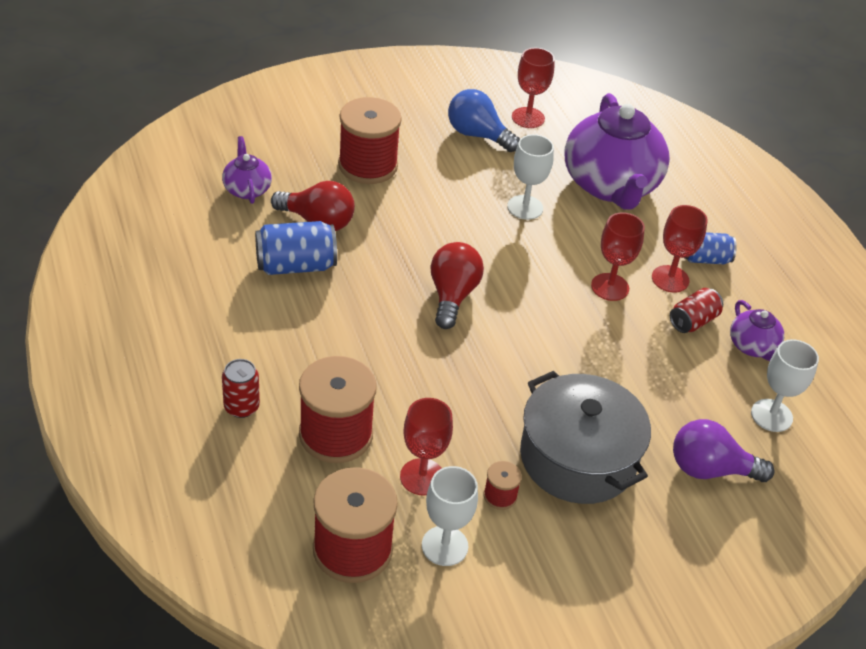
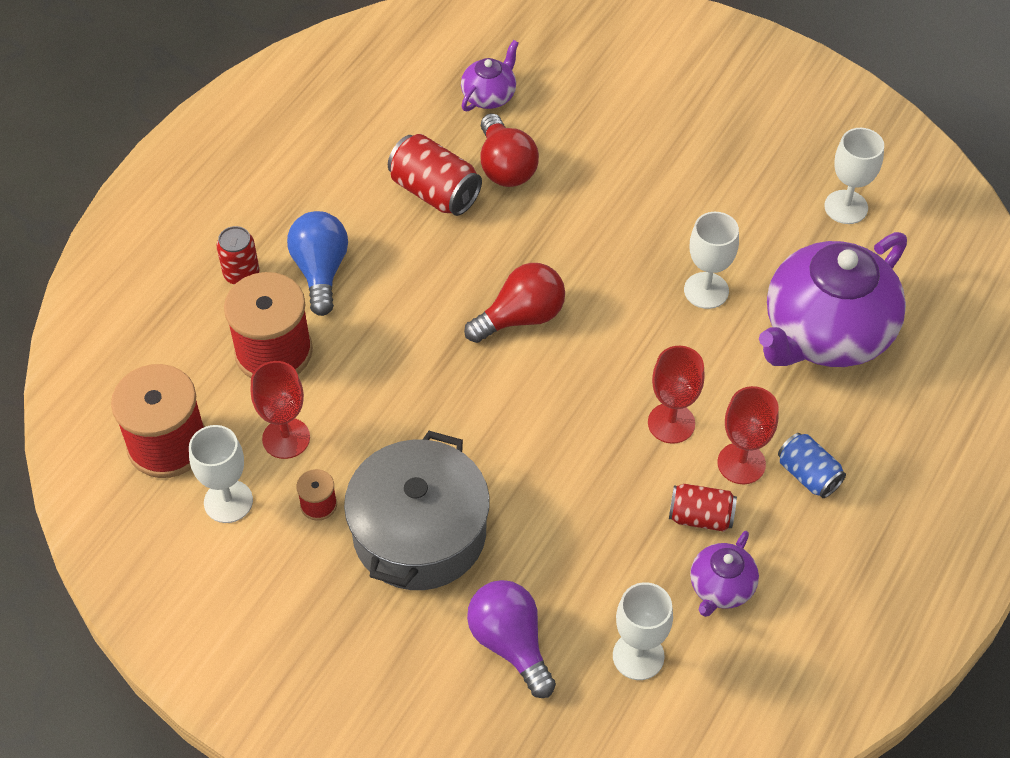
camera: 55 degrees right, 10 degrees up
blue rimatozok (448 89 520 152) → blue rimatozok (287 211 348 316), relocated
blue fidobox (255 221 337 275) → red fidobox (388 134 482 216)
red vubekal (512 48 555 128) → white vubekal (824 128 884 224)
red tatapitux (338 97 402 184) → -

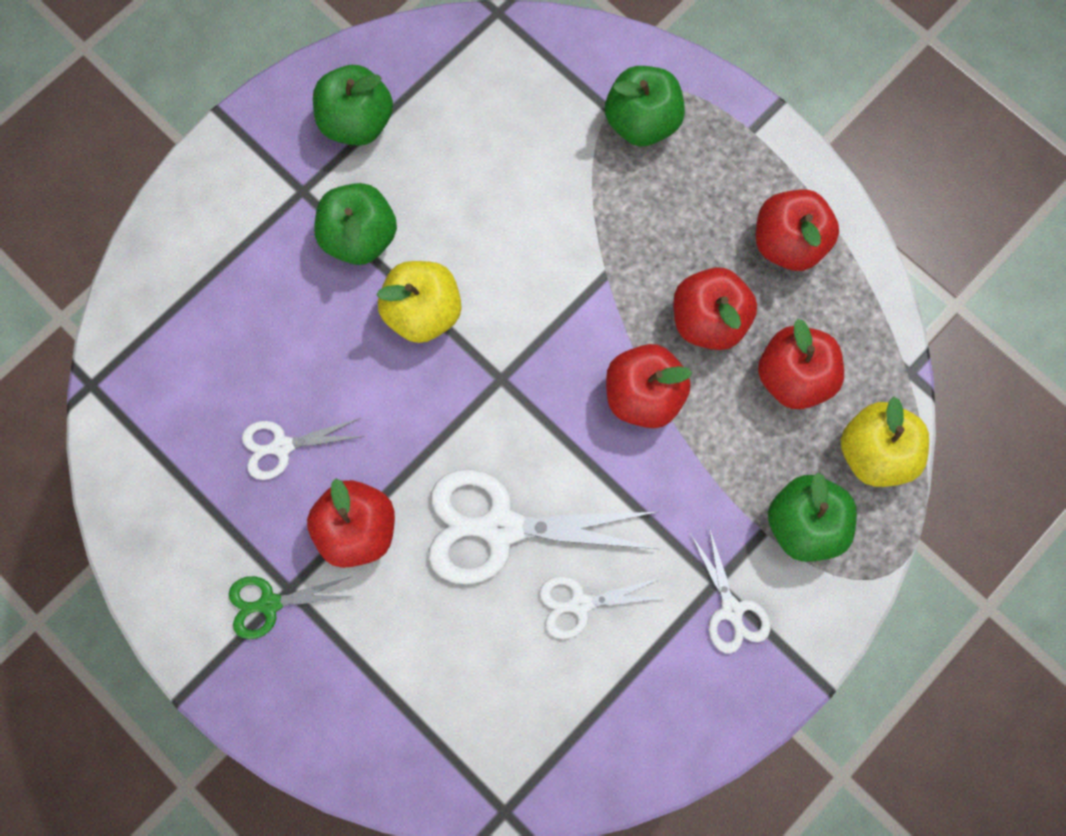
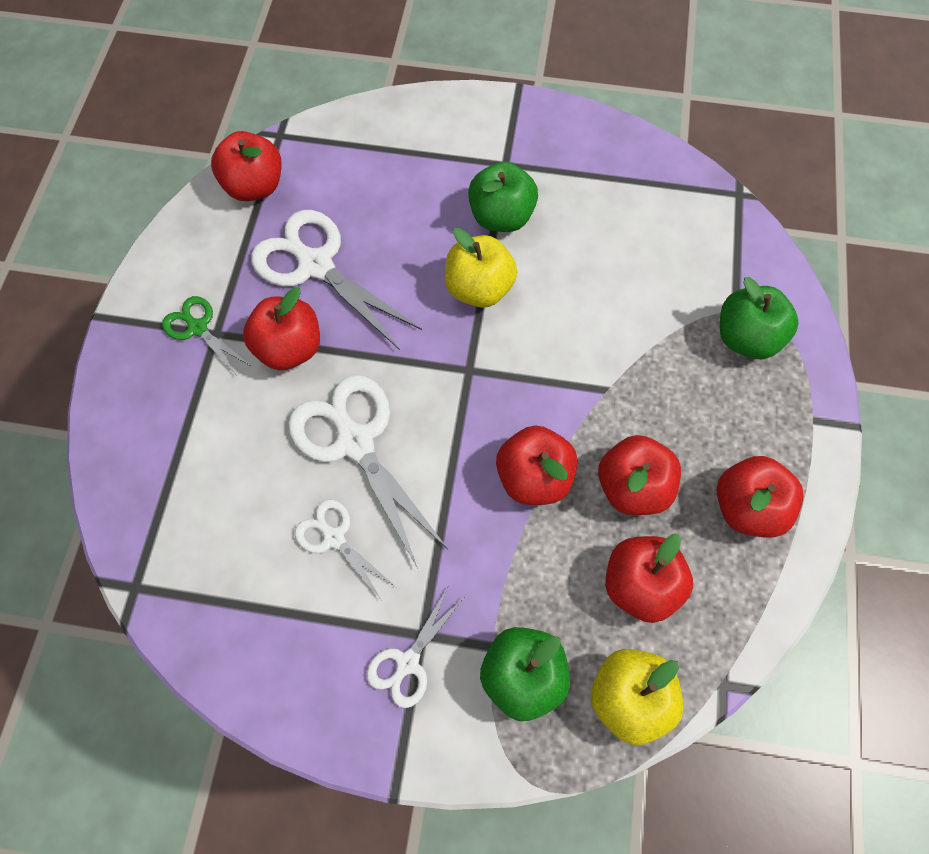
camera: 55 degrees right, 10 degrees down
- → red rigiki (211 131 281 201)
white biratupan (242 418 365 480) → white biratupan (251 210 422 350), x1.87
green rigiki (313 65 393 146) → -

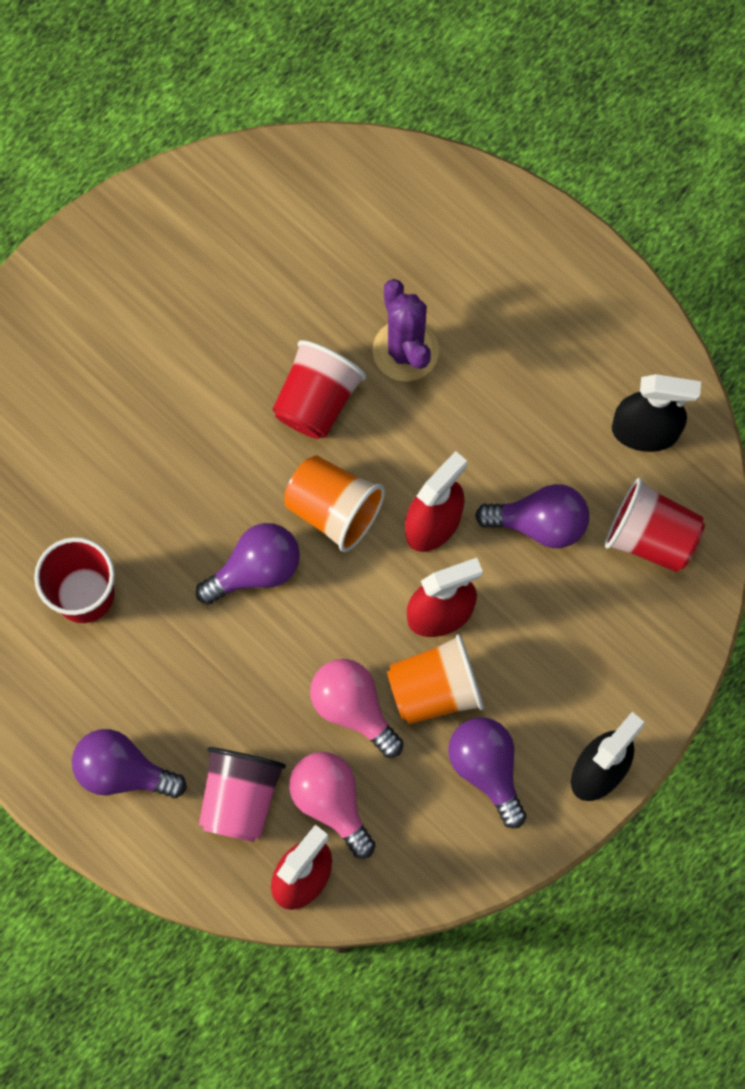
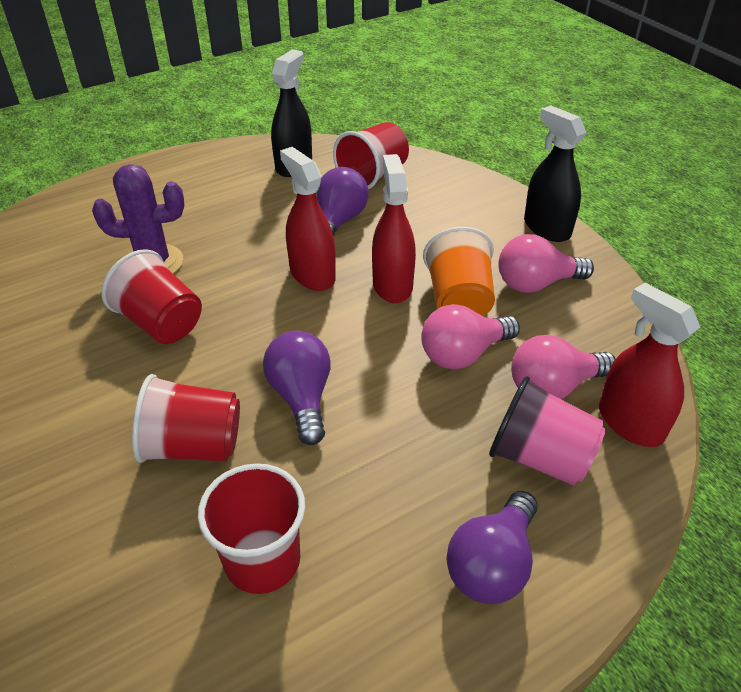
camera: 75 degrees left, 30 degrees down
- → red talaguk (132 374 240 463)
purple rimatozok (448 717 526 828) → pink rimatozok (498 234 594 293)
orange talaguk (284 455 385 552) → -

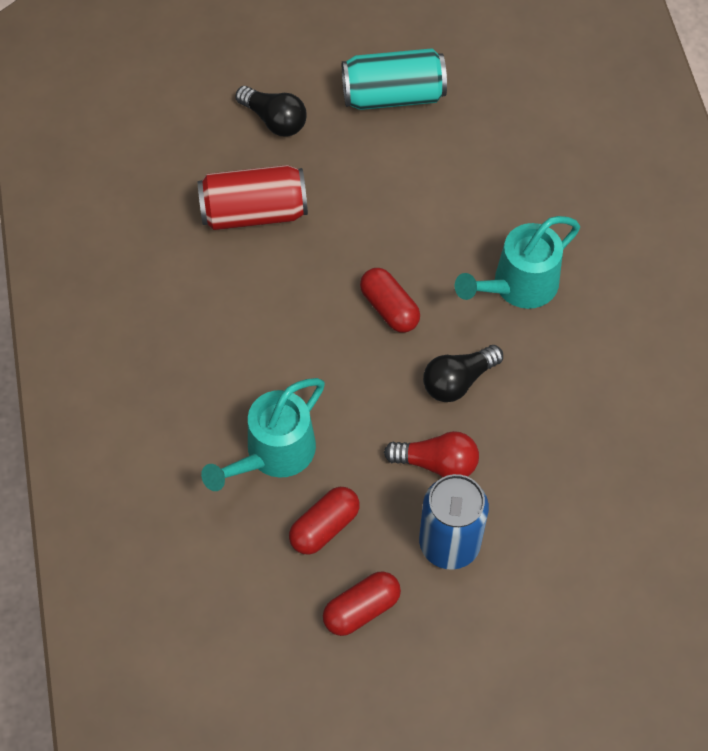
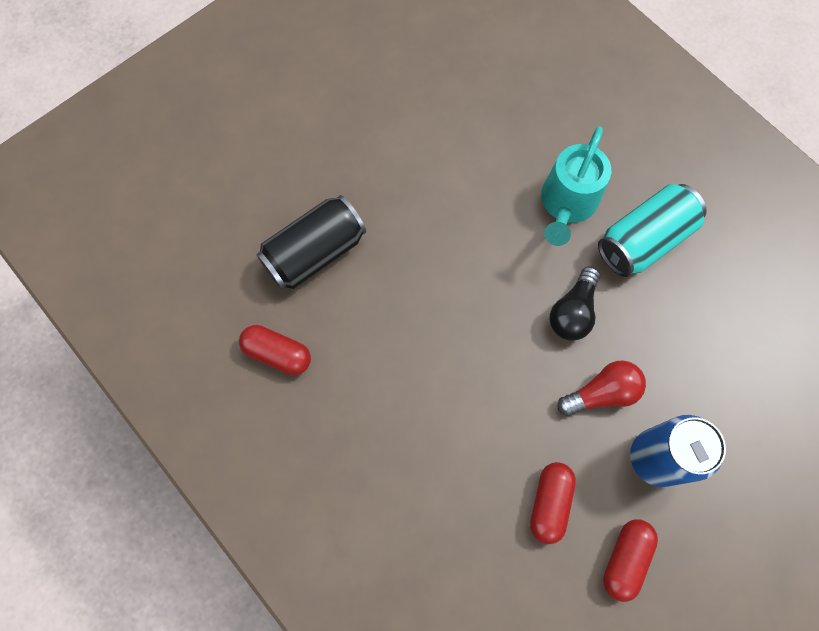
camera: 30 degrees left, 10 degrees up
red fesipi (360 268 420 332) → red fesipi (239 325 311 375), relocated
red fidobox (197 165 308 230) → black fidobox (256 195 366 290)
turquoise fidobox (342 48 447 110) → turquoise fidobox (598 184 707 277), relocated
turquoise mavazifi (201 378 325 491) → -
black rimatozok (235 86 307 137) → -

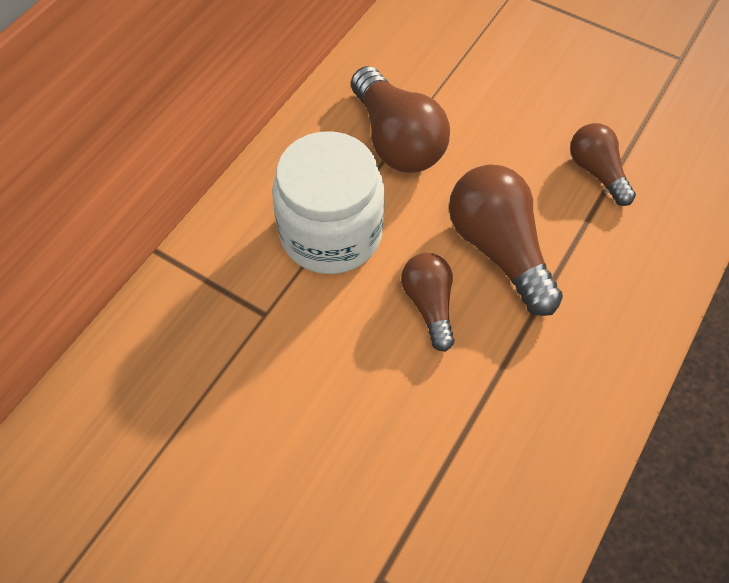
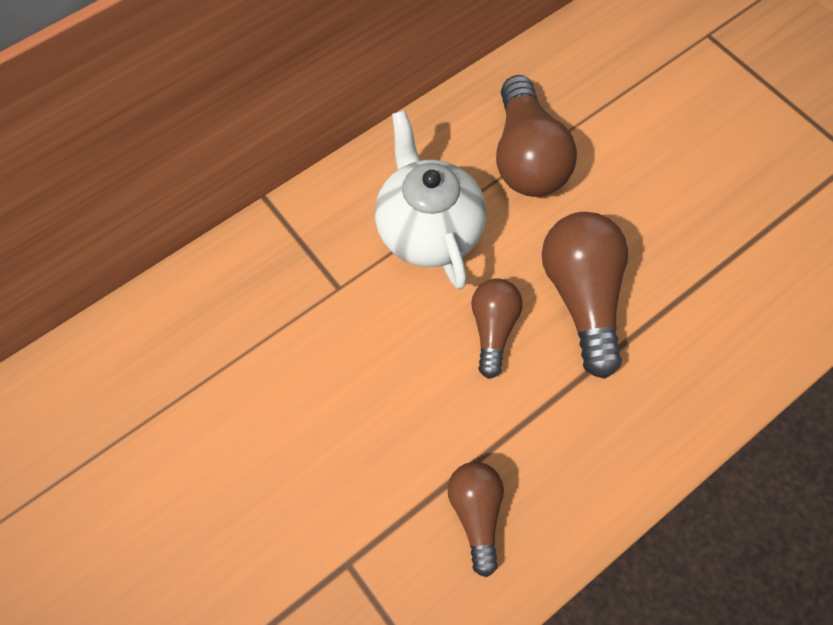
camera: 20 degrees right, 5 degrees up
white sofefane (272 131 385 274) → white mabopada (375 110 486 289)
brown rimatozok (570 123 636 206) → brown rimatozok (447 462 504 577), relocated

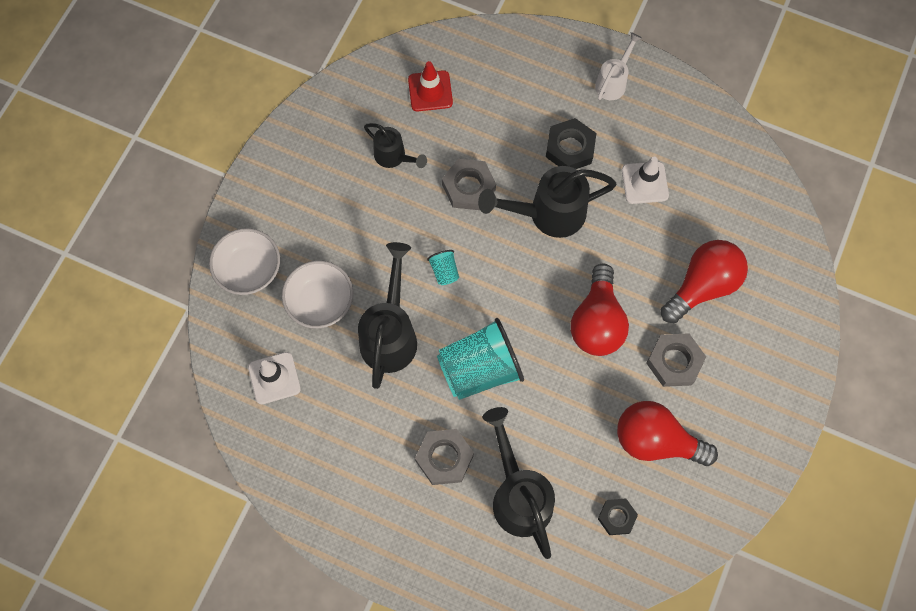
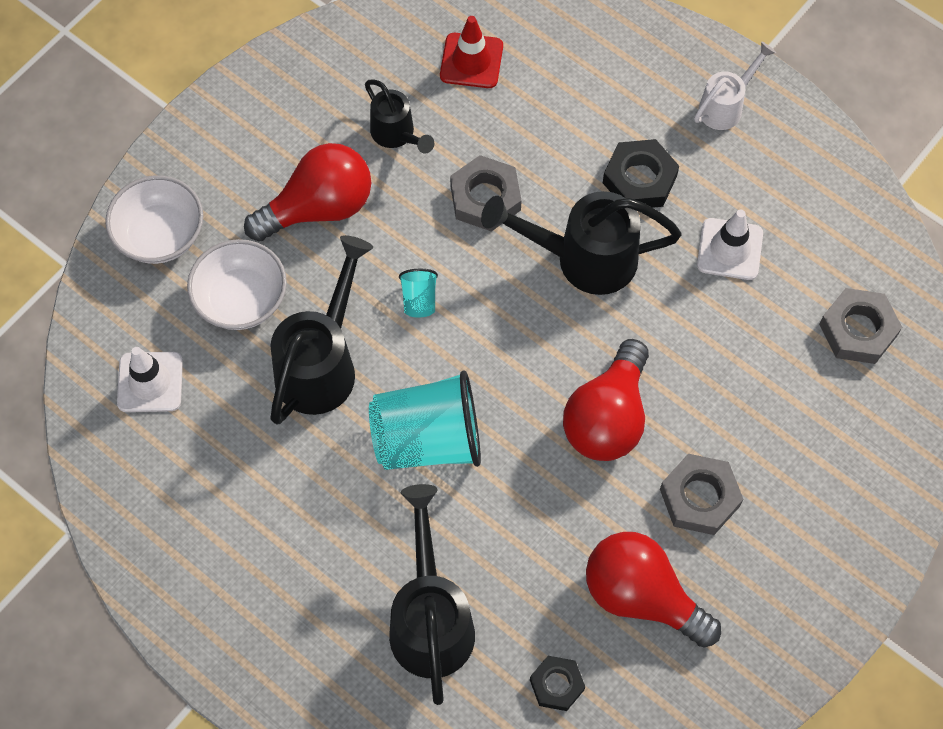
camera: 15 degrees right, 5 degrees down
red rimatozok (661 240 748 323) → red rimatozok (244 143 371 242), relocated
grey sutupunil (415 429 474 485) → grey sutupunil (819 288 902 364), relocated

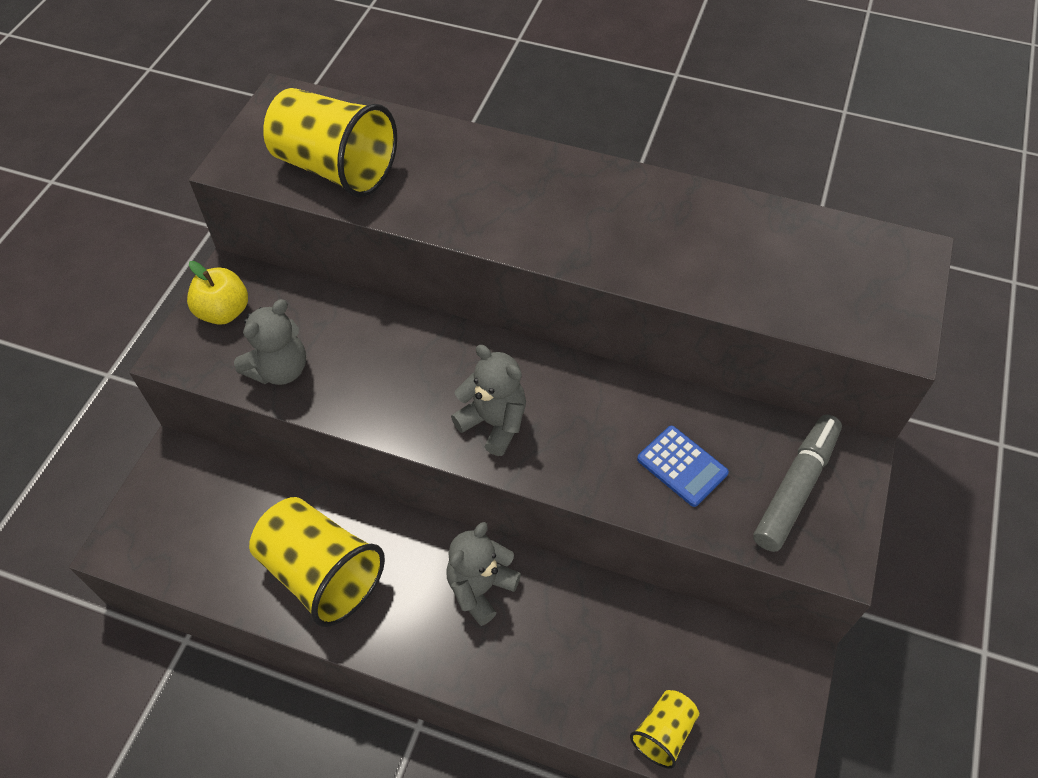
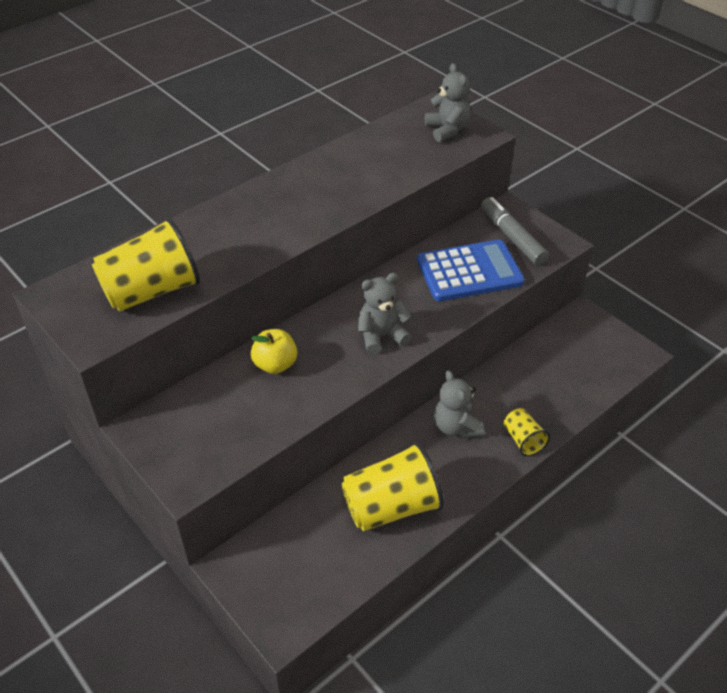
camera: 60 degrees left, 10 degrees down
yellow rigiki (187 261 248 325) → yellow rigiki (251 329 297 374), relocated
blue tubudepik (637 426 729 507) → blue tubudepik (417 240 525 301), x1.87
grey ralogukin (234 299 306 385) → grey ralogukin (425 63 471 142), relocated
yellow talaguk (630 690 699 769) → yellow talaguk (504 408 550 456), relocated

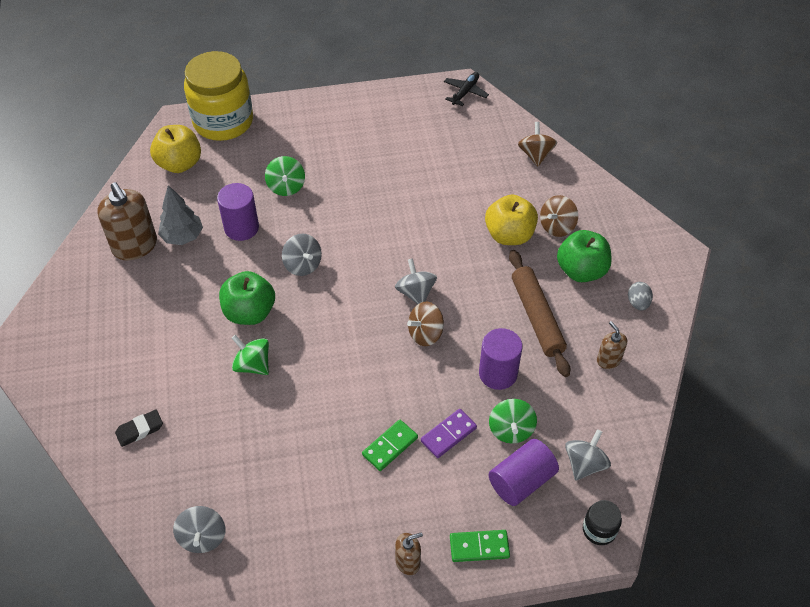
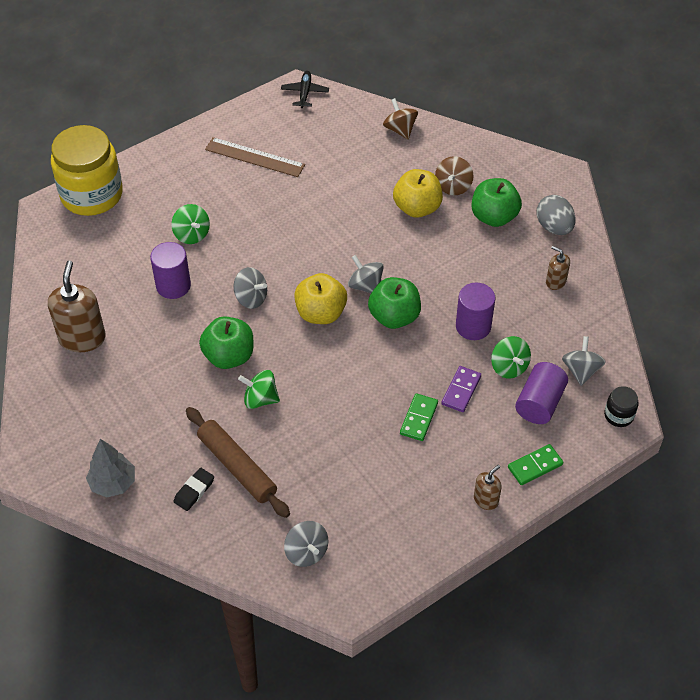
camera: 25 degrees left, 0 degrees up
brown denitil (97 182 157 260) → brown denitil (48 261 106 352), 120 degrees counterclockwise
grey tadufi (158 185 203 245) → grey tadufi (86 439 135 498), relocated
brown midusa (509 250 570 377) → brown midusa (186 407 290 518), relocated
- → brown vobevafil (205 137 305 177)
yellow rigiki (150 125 201 173) → yellow rigiki (294 273 347 324), relocated
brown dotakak (407 302 444 346) → green rigiki (368 277 421 329)
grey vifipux (628 282 653 311) → grey vifipux (537 195 576 235), x1.61

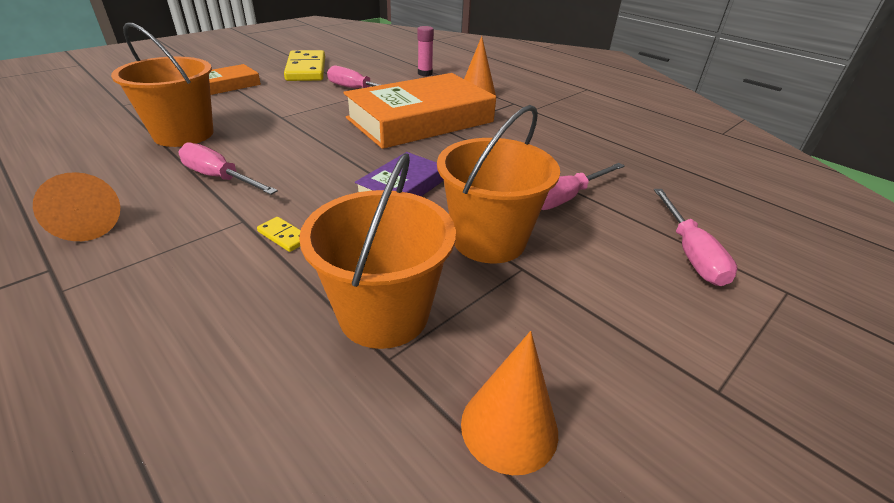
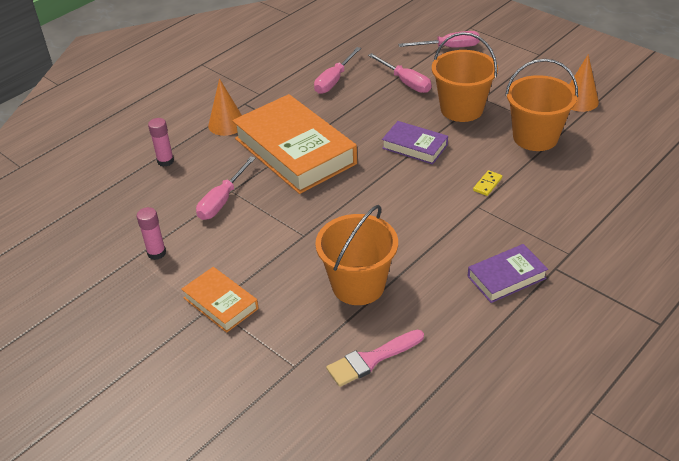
camera: 90 degrees left, 5 degrees up
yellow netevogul (284 50 325 81) → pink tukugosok (137 207 166 260)
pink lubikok (178 142 278 195) → pink lubikok (314 47 361 94), relocated
- → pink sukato (326 329 424 387)
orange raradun (33 172 120 241) → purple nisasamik (468 244 548 303)

